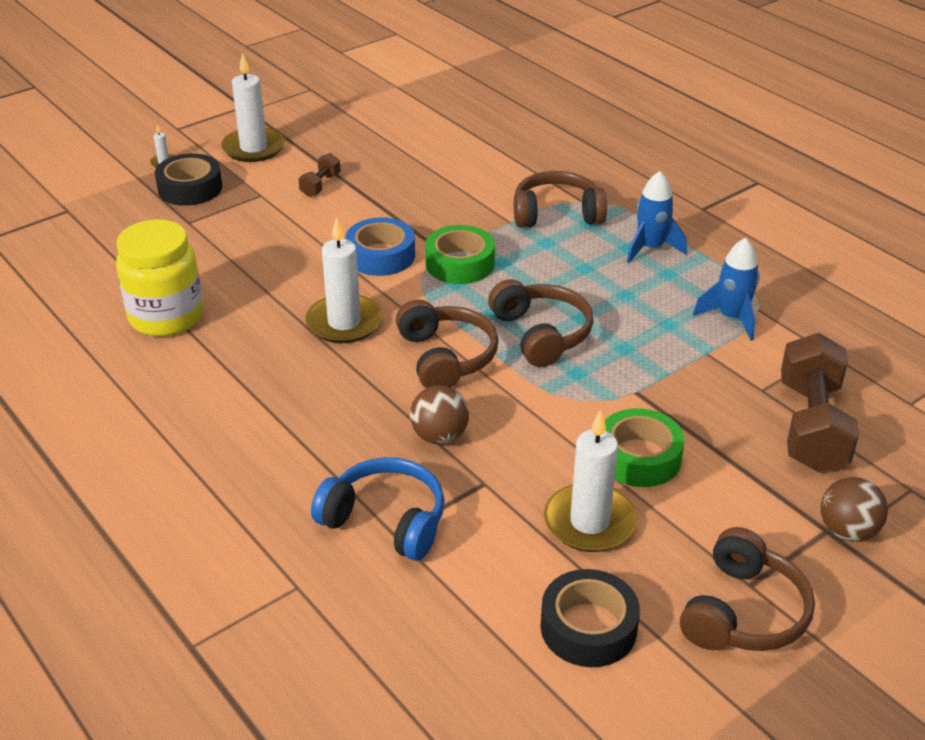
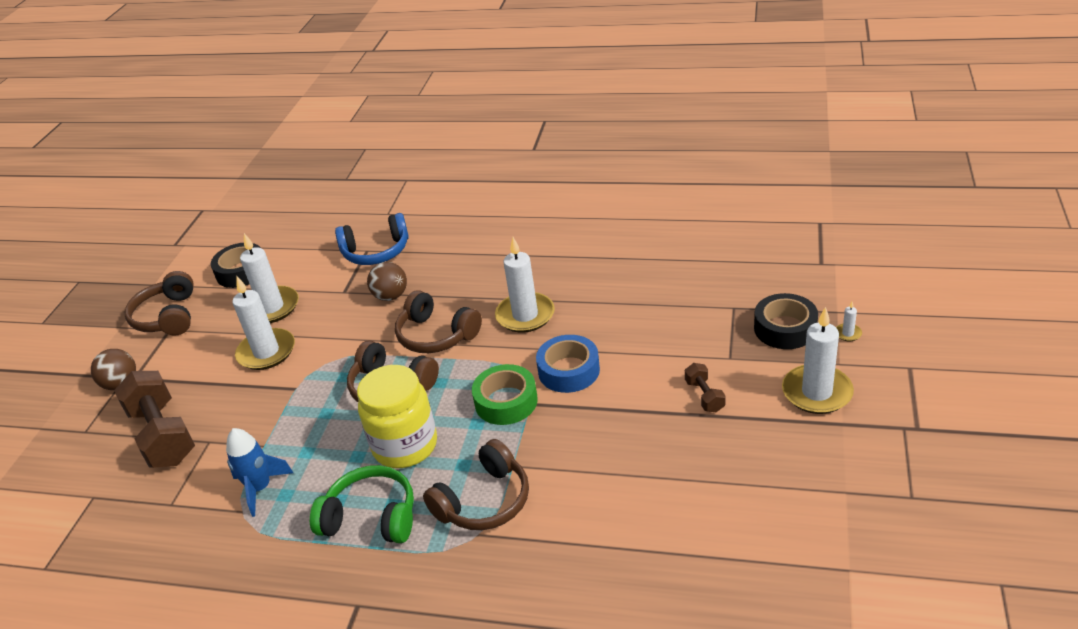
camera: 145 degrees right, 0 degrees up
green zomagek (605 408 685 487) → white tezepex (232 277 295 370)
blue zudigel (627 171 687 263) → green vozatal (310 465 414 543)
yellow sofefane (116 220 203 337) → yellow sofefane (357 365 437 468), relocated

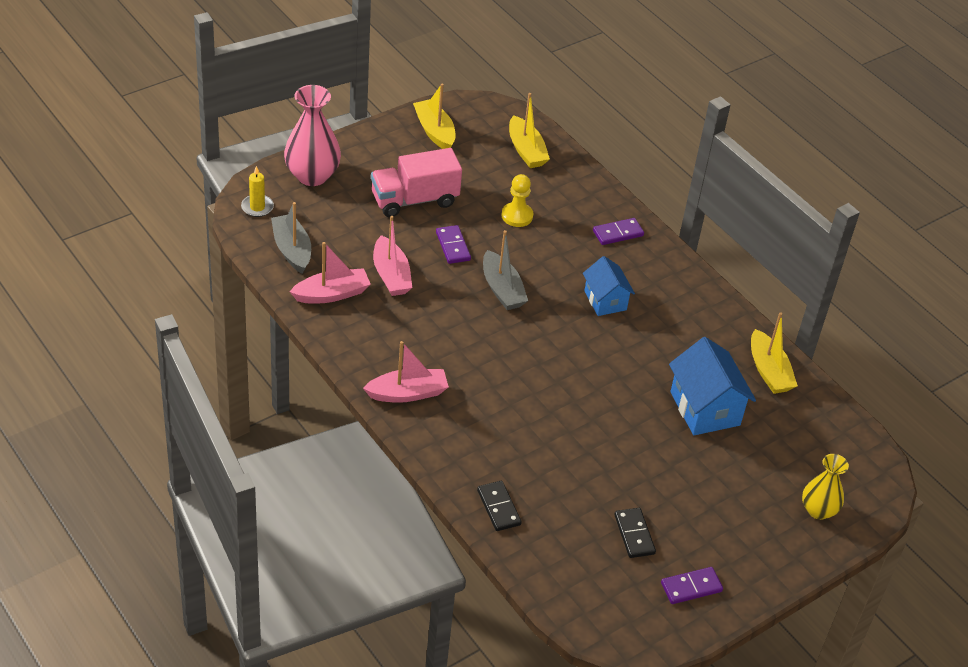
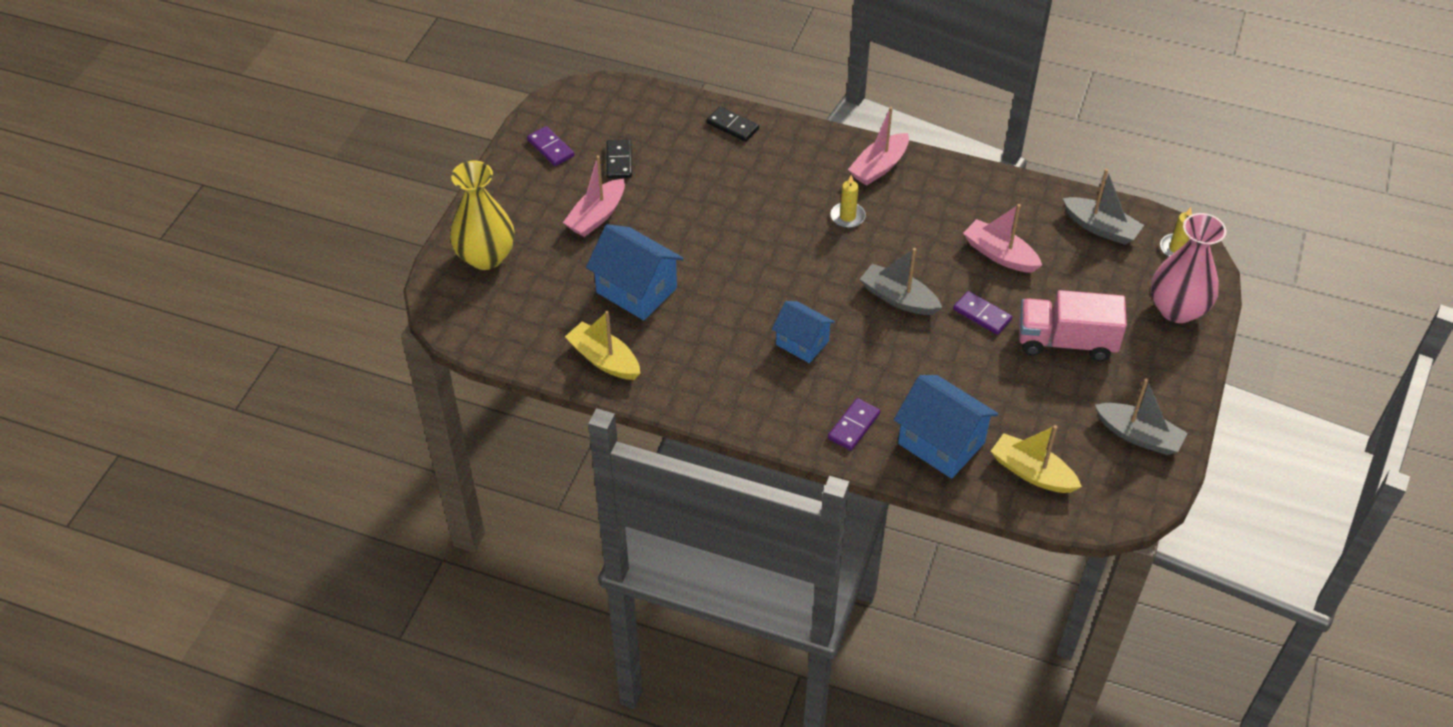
camera: 150 degrees right, 5 degrees up
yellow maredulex (802 454 849 520) → yellow maredulex (450 161 515 270), x1.59
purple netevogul (661 567 723 604) → purple netevogul (527 126 574 166), 75 degrees counterclockwise
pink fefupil (290 242 370 304) → pink fefupil (563 155 625 237), relocated
black netevogul (614 508 656 558) → black netevogul (607 139 632 178), 45 degrees clockwise
- → yellow tezepex (831 174 866 228)
- → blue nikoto (894 375 998 479)
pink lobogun (371 148 462 217) → pink lobogun (1019 290 1127 361), 120 degrees counterclockwise
yellow fefupil (413 83 456 149) → grey fefupil (1095 379 1188 455)
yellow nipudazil (502 174 533 227) → -

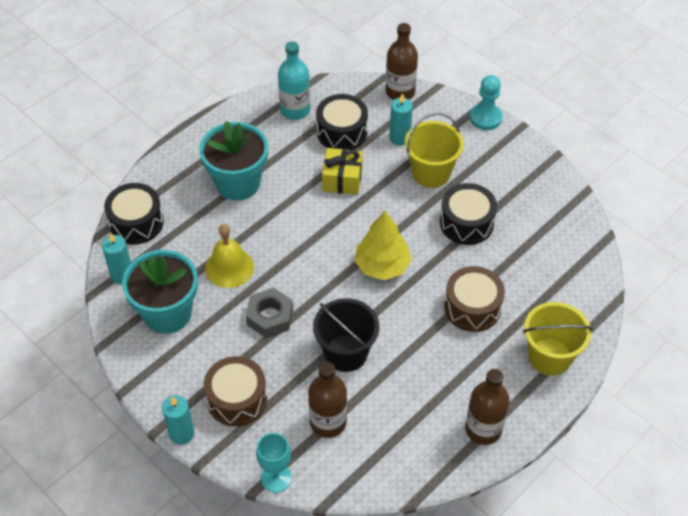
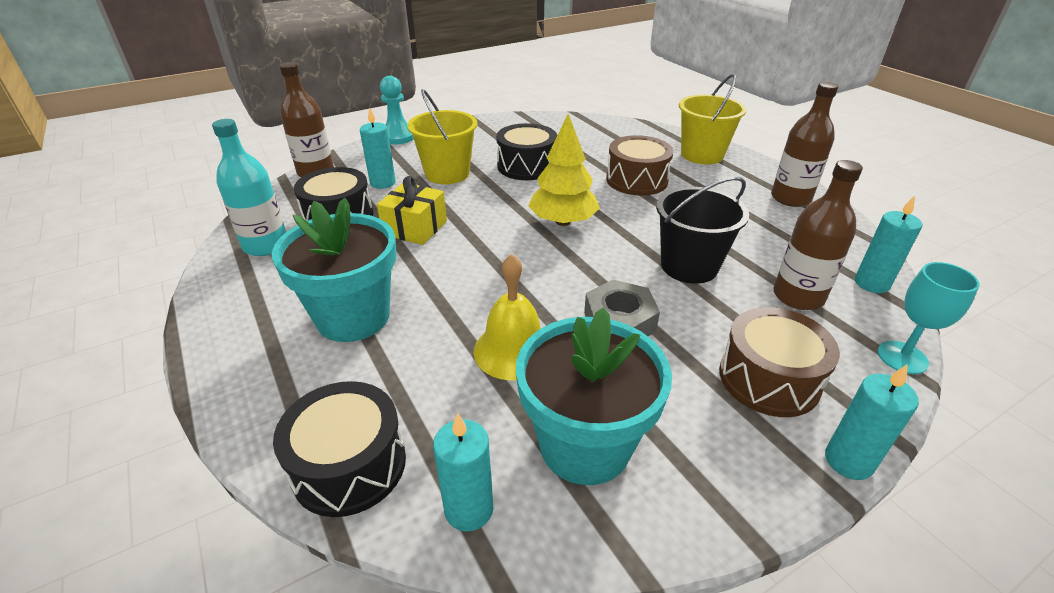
camera: 75 degrees left, 15 degrees down
- → turquoise tezepex (855 196 922 293)

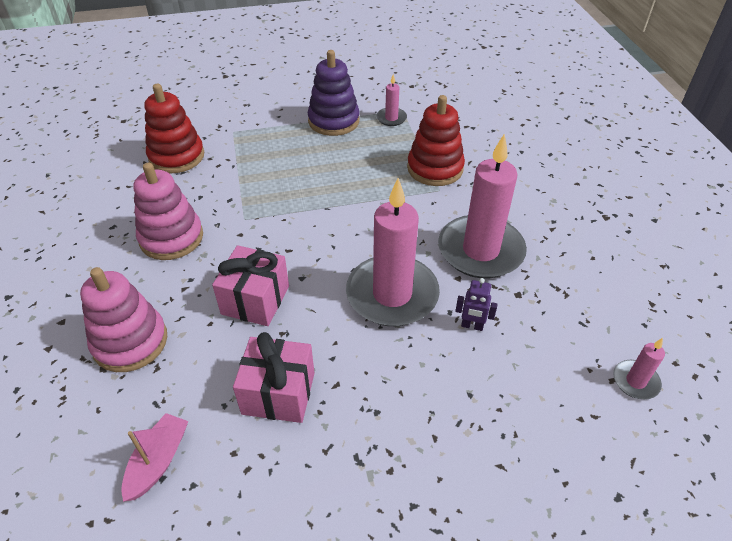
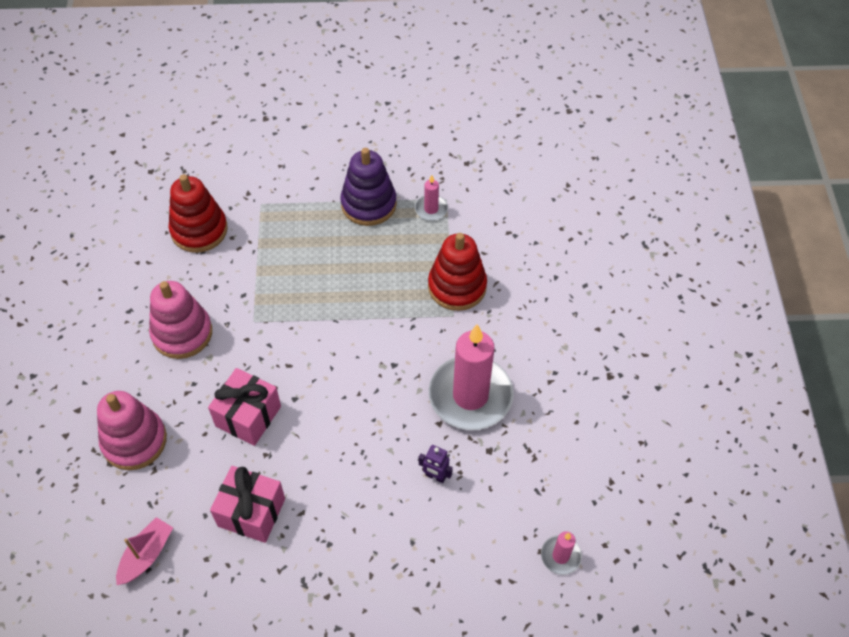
camera: 10 degrees right, 10 degrees up
pink tezepex (346 178 440 326) → -

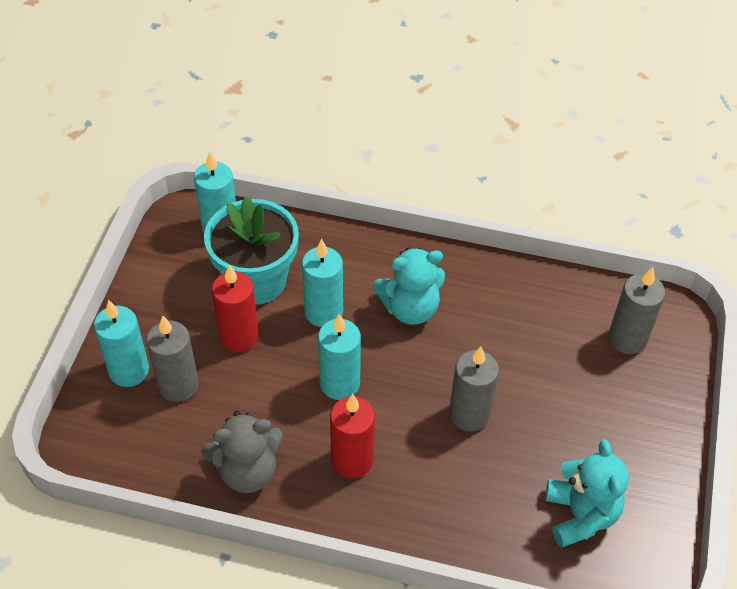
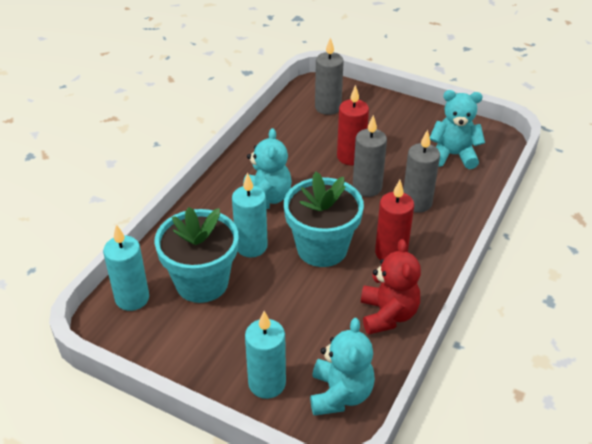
camera: 75 degrees left, 10 degrees down
turquoise tezepex (318 314 361 400) → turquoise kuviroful (284 171 364 267)
- → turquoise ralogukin (310 318 375 416)
red tezepex (212 265 259 352) → red tezepex (337 85 369 165), relocated
grey ralogukin (201 411 283 493) → red ralogukin (361 239 421 334)
grey tezepex (146 315 199 402) → grey tezepex (403 130 440 213), relocated

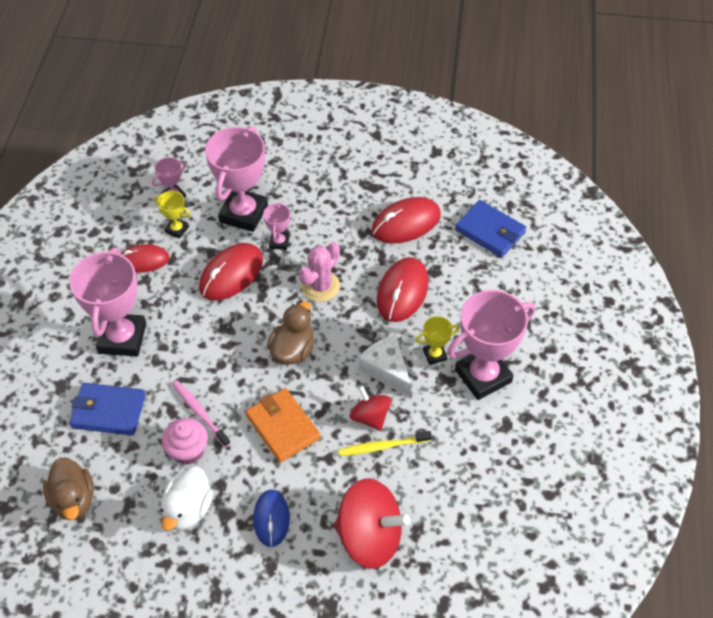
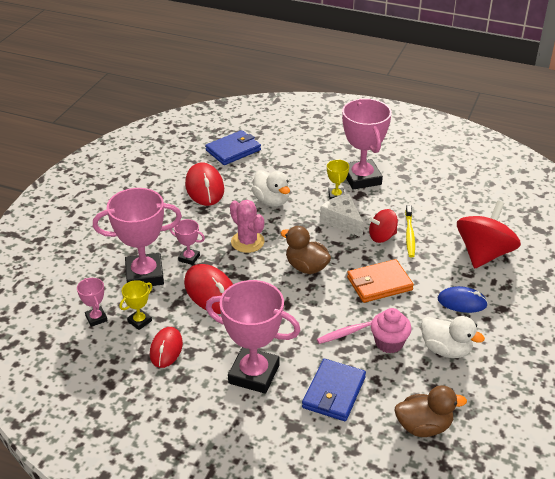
camera: 75 degrees left, 15 degrees down
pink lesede (205 126 268 232) → pink lesede (93 188 182 287), 45 degrees counterclockwise
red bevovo (377 257 429 322) → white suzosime (252 170 290 207)
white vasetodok (359 335 411 397) → white vasetodok (320 193 364 238), 75 degrees clockwise

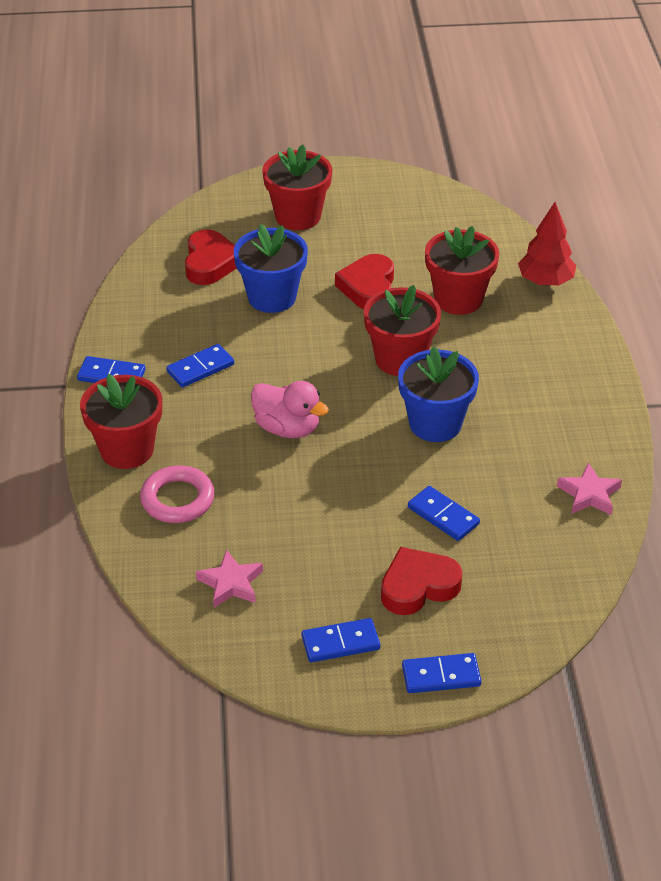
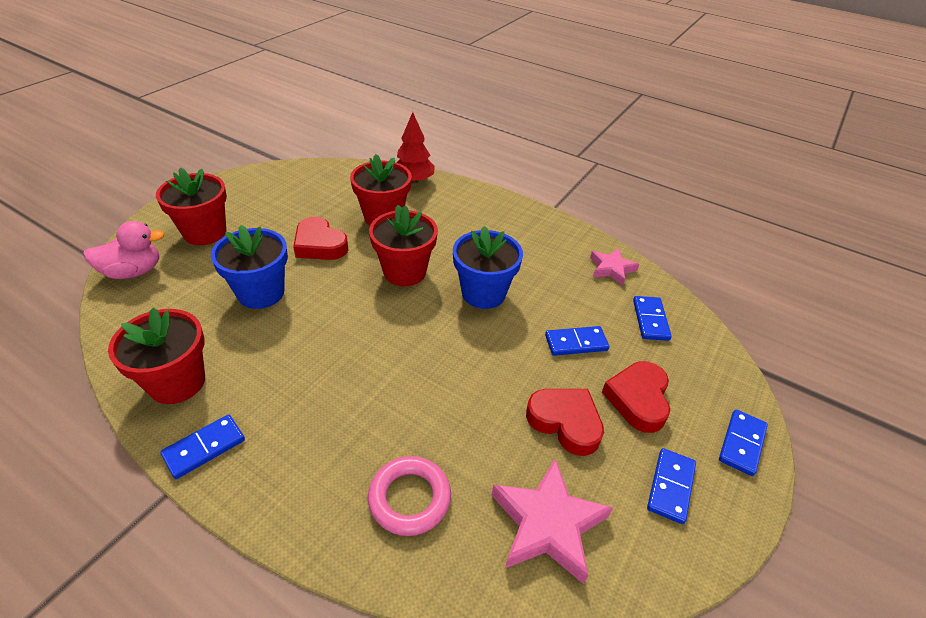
camera: 55 degrees left, 0 degrees up
pink suzosime (251 381 329 438) → pink suzosime (83 221 164 279), relocated
red kuviroful (80 374 162 469) → red kuviroful (108 307 205 404), relocated
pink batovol (196 549 263 608) → pink batovol (492 458 613 584), x1.65
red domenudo (185 229 237 285) → red domenudo (526 389 604 456), relocated
blue netevogul (166 344 234 387) → blue netevogul (633 296 672 341), relocated

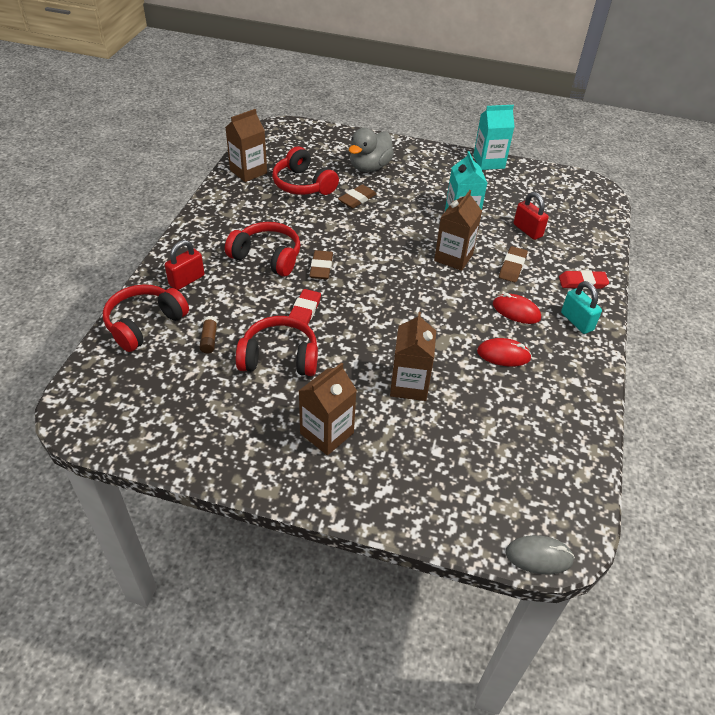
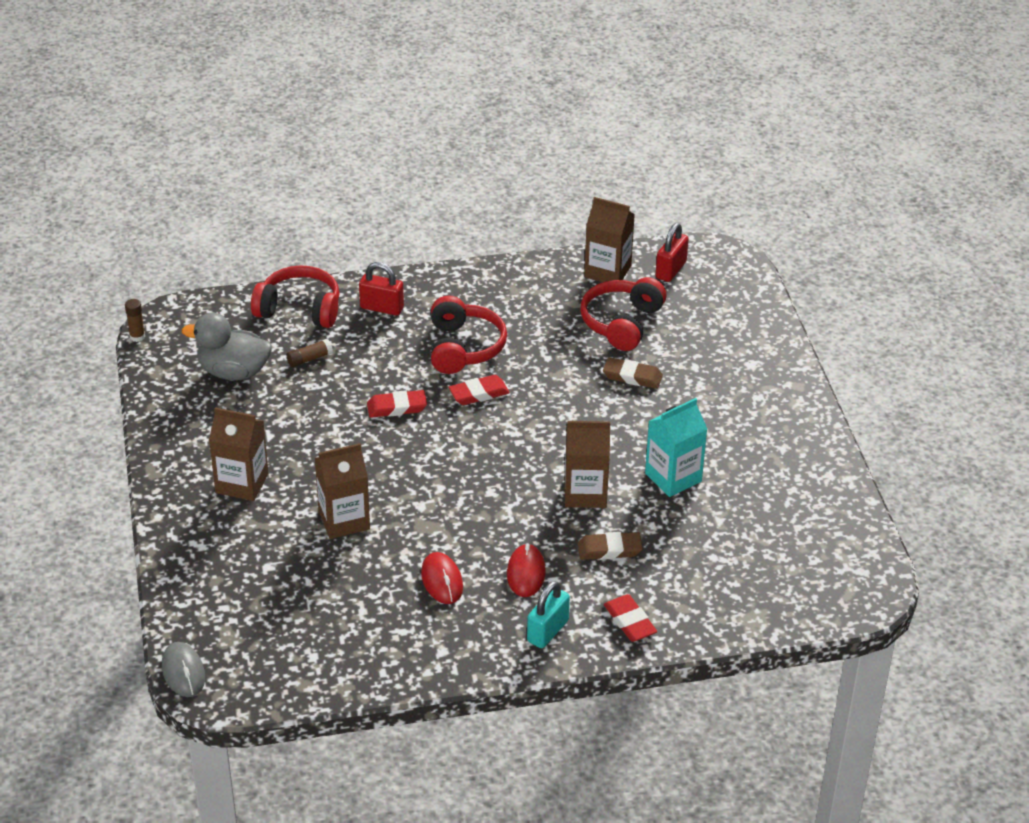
camera: 65 degrees right, 5 degrees down
- → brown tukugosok (125 299 145 342)
grey suzosime (349 128 394 172) → grey suzosime (182 313 272 380), relocated
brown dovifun (309 250 333 279) → red dovifun (449 375 510 405)
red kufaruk (513 192 549 240) → red kufaruk (656 223 689 282), relocated
red vozatal (236 316 318 376) → -
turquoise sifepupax (473 105 515 170) → -

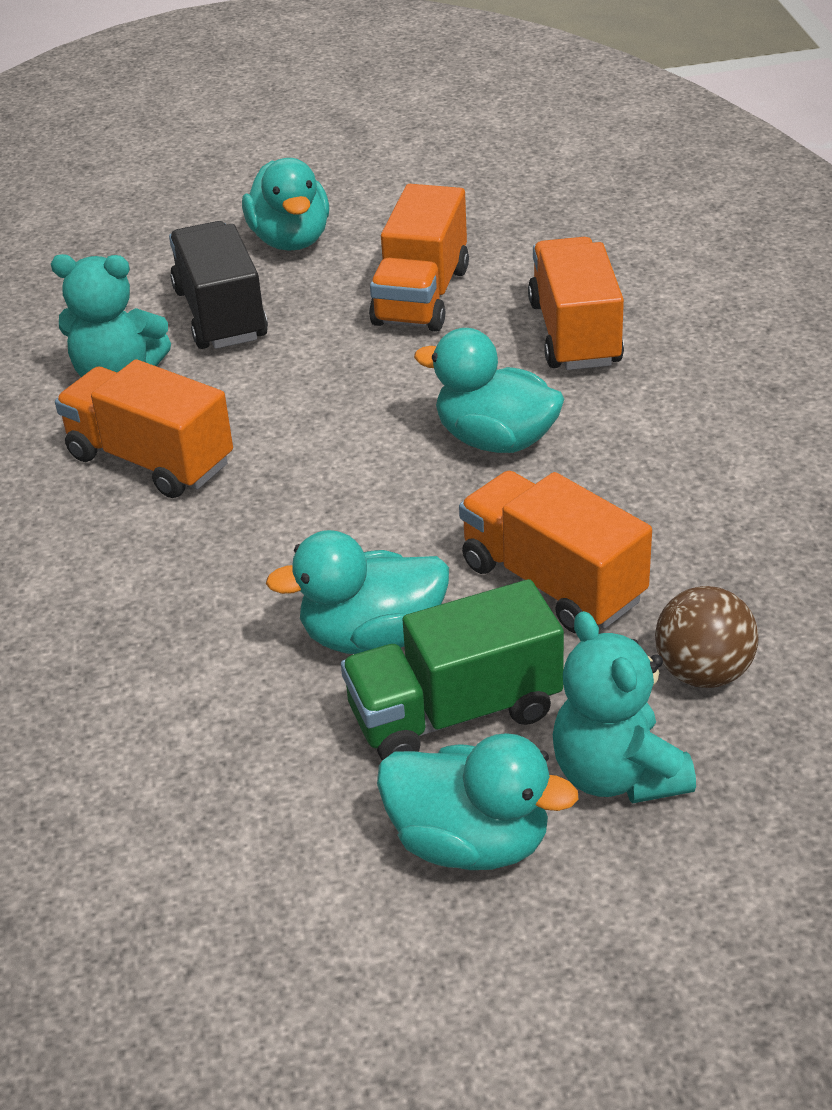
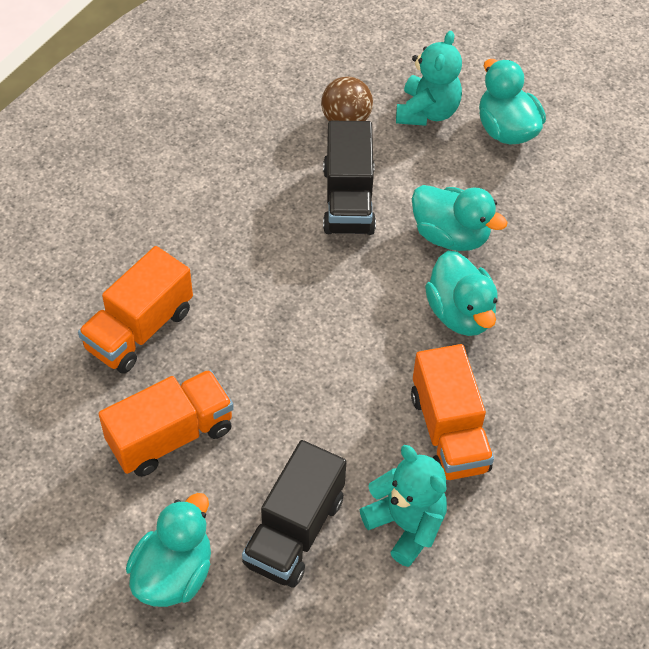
camera: 140 degrees left, 15 degrees up
orange lobogun (459 471 652 634) → black lobogun (323 121 376 235)
turquoise suzosime (414 328 564 453) → turquoise suzosime (425 251 498 336), relocated
green lobogun (341 579 564 761) → -

